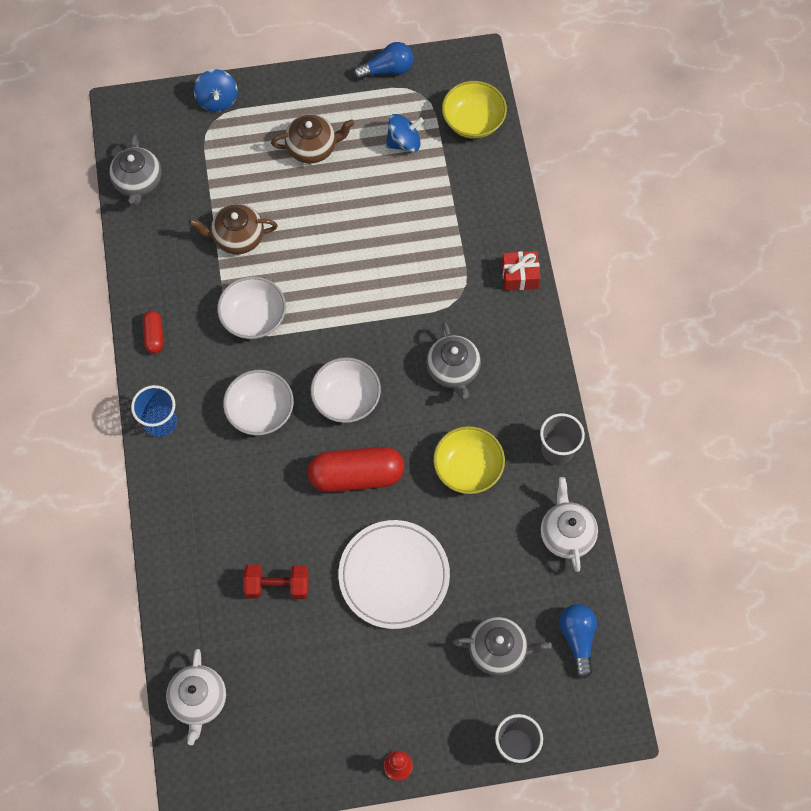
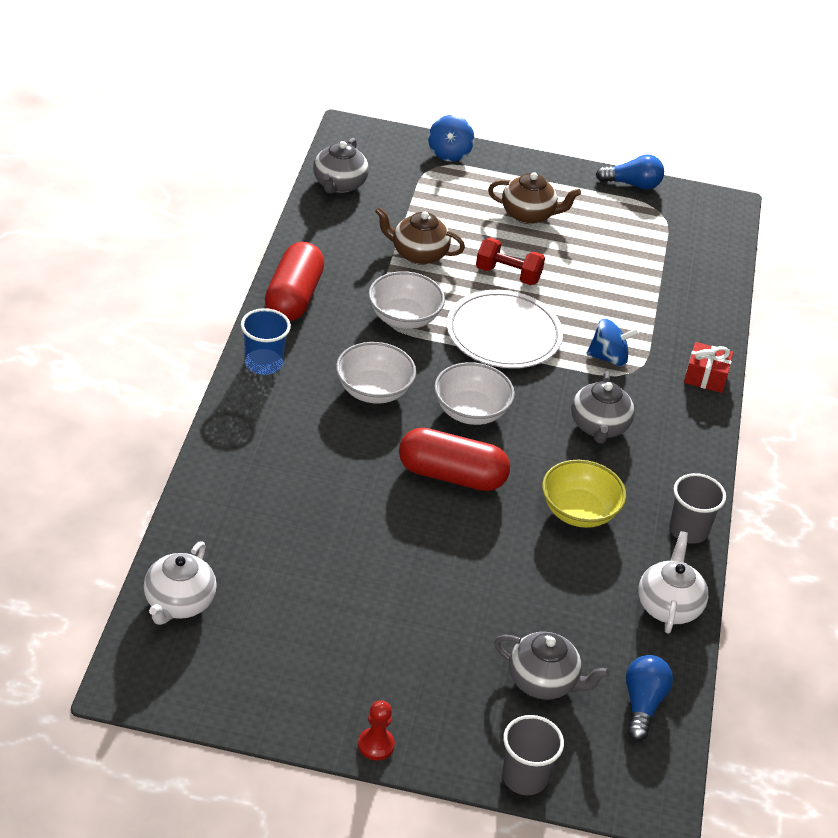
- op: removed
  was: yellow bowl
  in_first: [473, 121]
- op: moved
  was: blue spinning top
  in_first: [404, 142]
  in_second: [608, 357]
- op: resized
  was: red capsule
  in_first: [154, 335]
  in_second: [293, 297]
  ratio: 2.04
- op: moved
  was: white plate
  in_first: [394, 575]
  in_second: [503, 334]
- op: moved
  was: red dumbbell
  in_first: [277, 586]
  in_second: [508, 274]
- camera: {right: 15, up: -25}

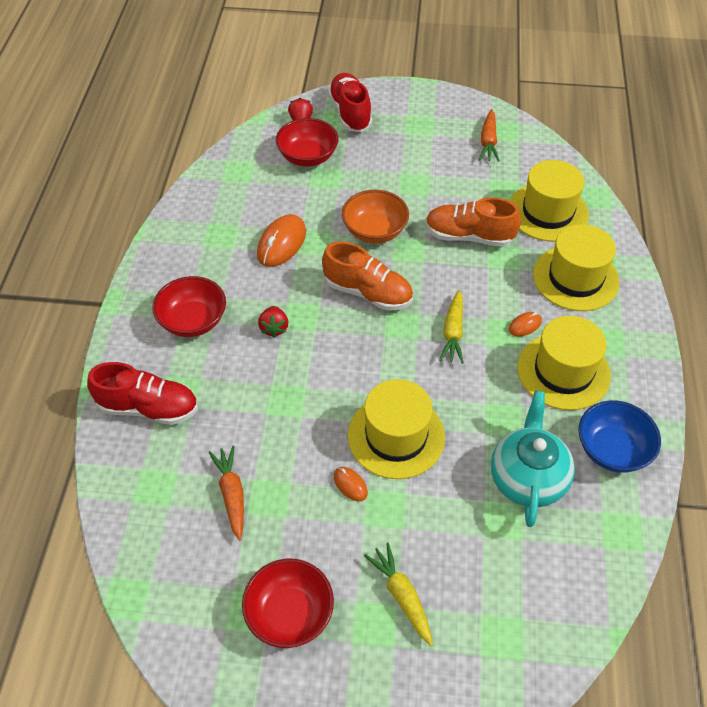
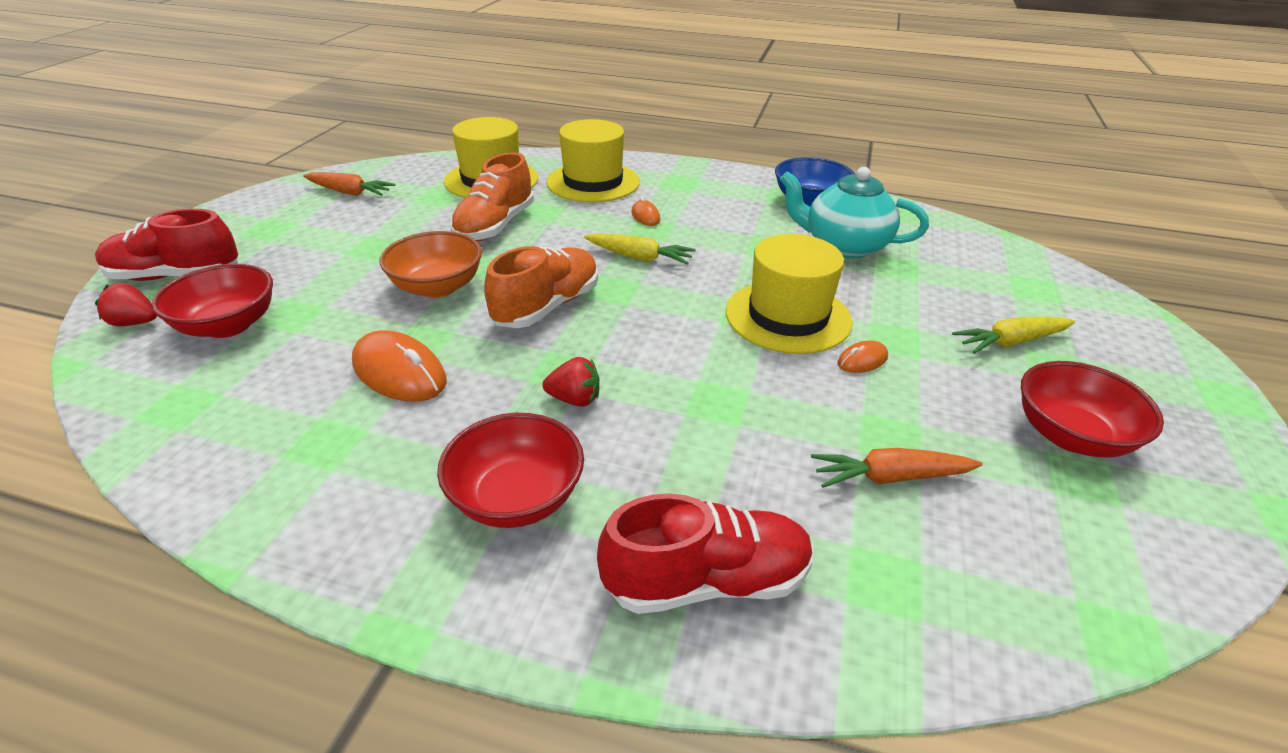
- op: removed
  was: yellow hat
  in_first: [563, 371]
- op: turned
  was: red shoe
  in_first: [148, 408]
  in_second: [706, 581]
  clockwise: 60
- camera: {right: -80, up: -15}

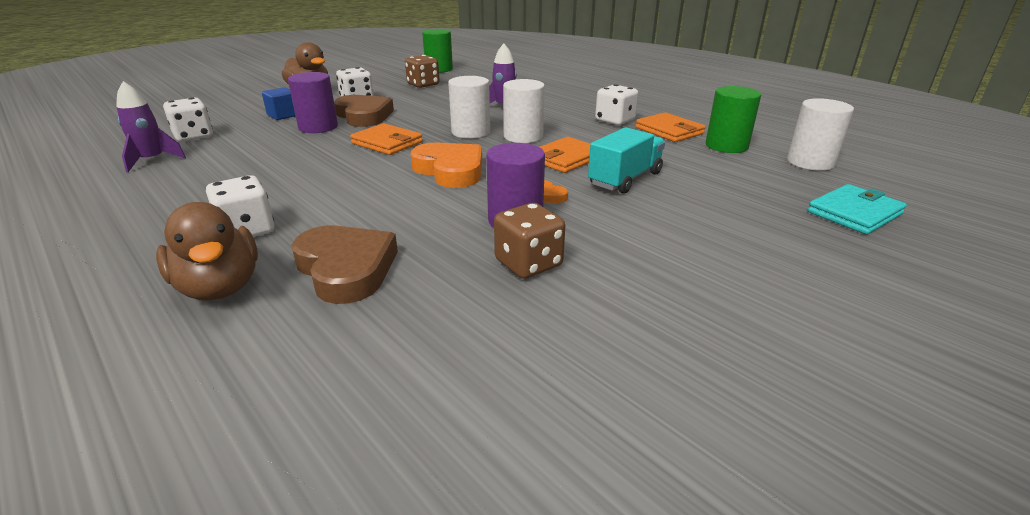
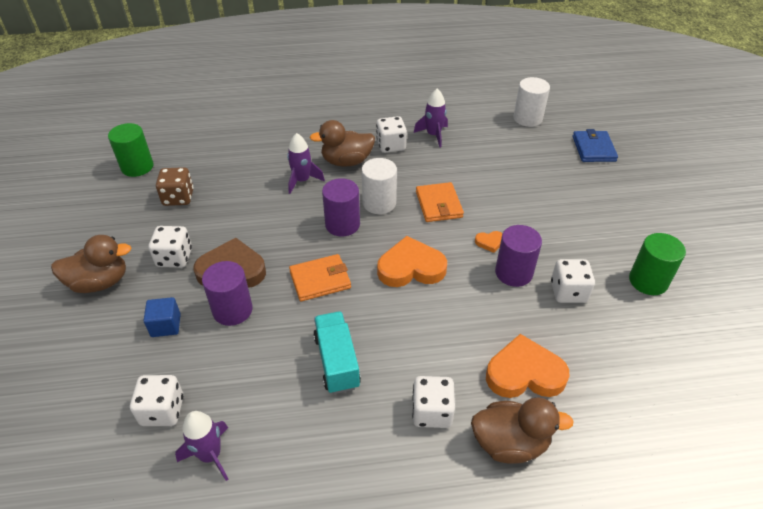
- op: recoloured
  was: white cylinder
  now: purple cylinder
  in_first: [471, 132]
  in_second: [342, 224]
- op: moved
  was: green cylinder
  in_first: [726, 146]
  in_second: [648, 281]
- op: replaced
  was: orange wallet
  now: purple rocket
  in_first: [669, 131]
  in_second: [433, 135]
- op: moved
  was: turquoise truck
  in_first: [625, 179]
  in_second: [337, 361]
- op: recoloured
  was: turquoise wallet
  now: blue wallet
  in_first: [854, 213]
  in_second: [593, 149]
- op: recoloured
  was: brown dice
  now: white dice
  in_first: [528, 263]
  in_second: [568, 292]
- op: recoloured
  was: brown heart
  now: orange heart
  in_first: [346, 269]
  in_second: [524, 373]
- op: added
  now: brown duck
  in_second: [346, 161]
- camera: {right: -55, up: 15}

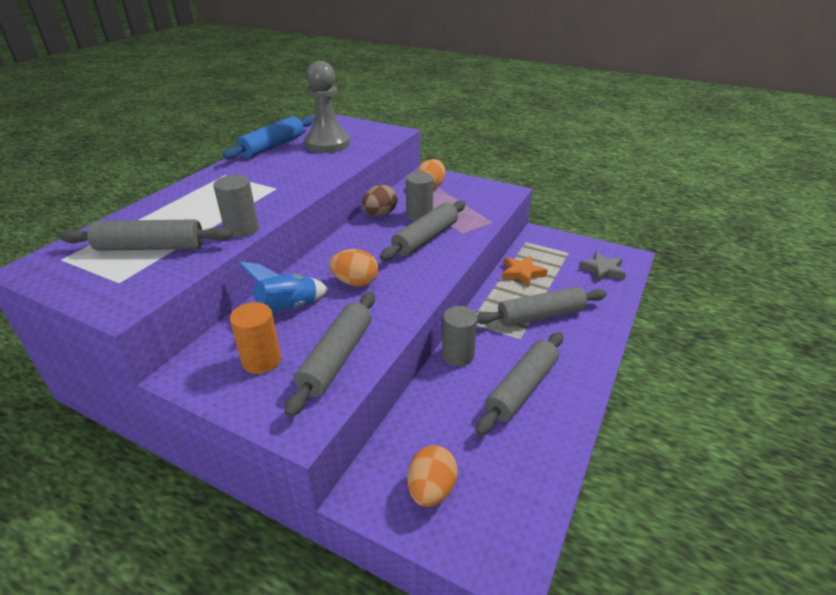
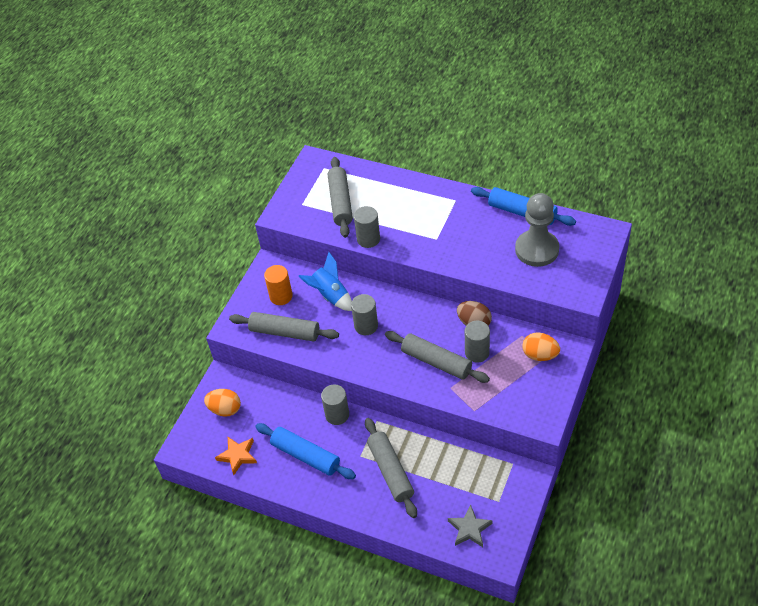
- op: replaced
  was: orange egg
  now: grey cylinder
  in_first: [355, 282]
  in_second: [366, 326]
- op: moved
  was: orange star
  in_first: [522, 273]
  in_second: [237, 456]
- op: recoloured
  was: grey rolling pin
  now: blue rolling pin
  in_first: [522, 389]
  in_second: [305, 456]
- camera: {right: 90, up: 15}

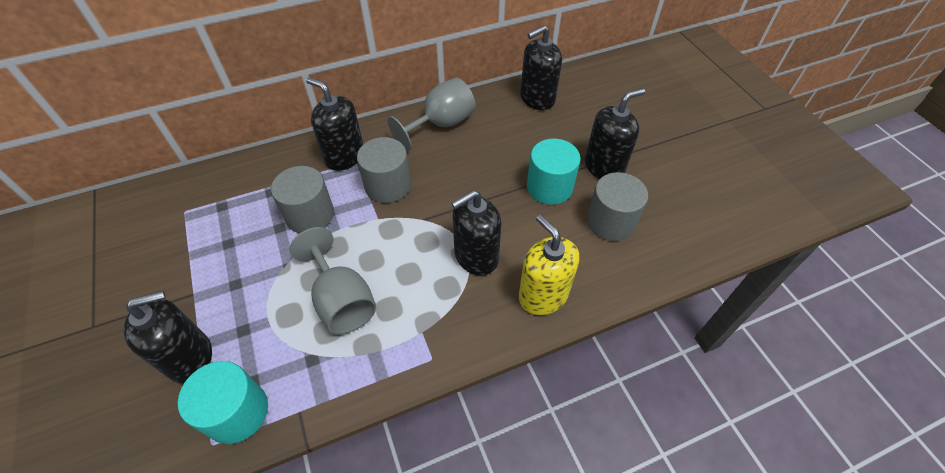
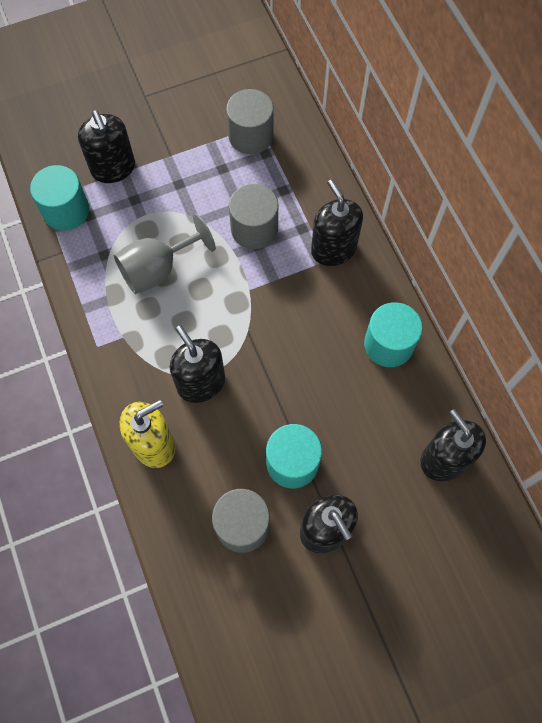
- op: turned
  was: black soap dispenser
  in_first: [344, 156]
  in_second: [333, 249]
  clockwise: -60
- op: replaced
  was: grey goblet
  now: turquoise cylinder
  in_first: [441, 124]
  in_second: [388, 344]
- op: moved
  was: grey cylinder
  in_first: [388, 185]
  in_second: [250, 136]
- camera: {right: 90, up: 15}

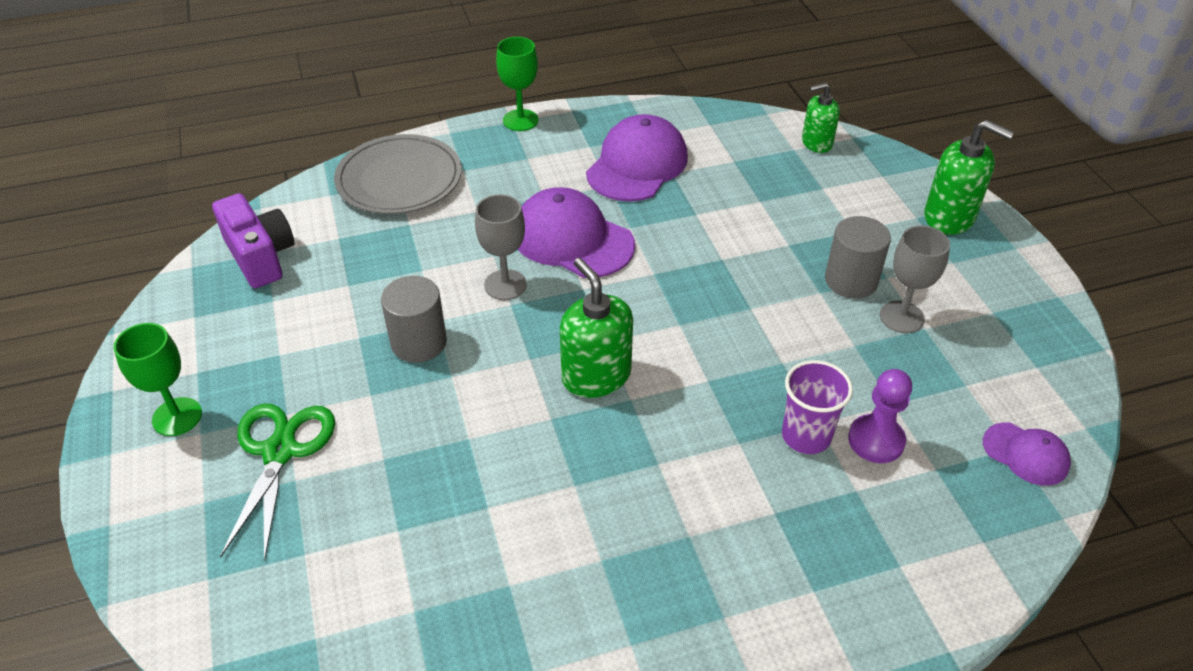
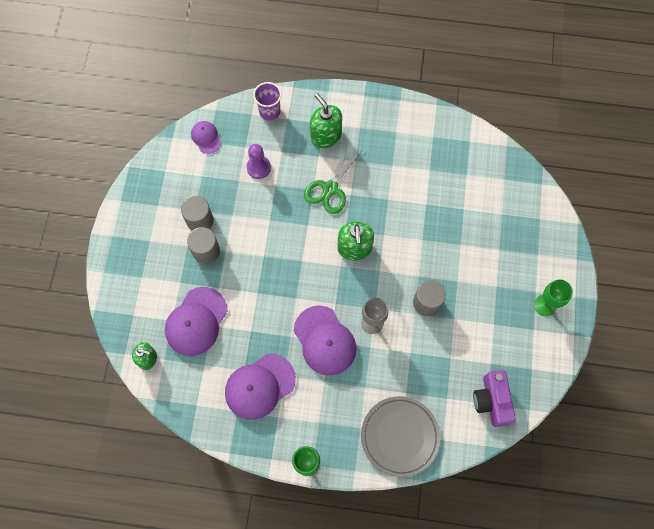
- op: moved
  was: green soap dispenser
  in_first: [949, 217]
  in_second: [326, 136]
- op: replaced
  was: grey goblet
  now: grey cylinder
  in_first: [901, 317]
  in_second: [200, 220]
- op: moved
  was: purple cup
  in_first: [806, 436]
  in_second: [269, 111]
- op: moved
  was: green scissors
  in_first: [280, 452]
  in_second: [330, 188]
- op: added
  now: purple cap
  in_second: [196, 321]
- camera: {right: -155, up: 25}

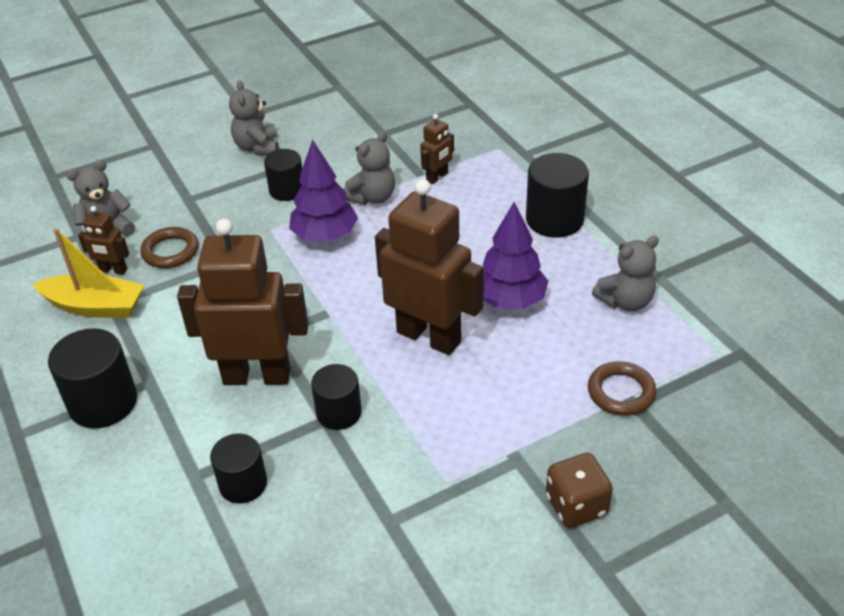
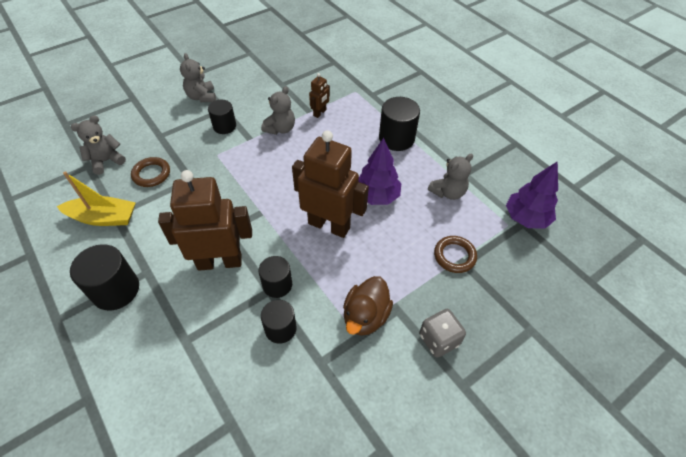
- op: moved
  was: purple tree
  in_first: [325, 236]
  in_second: [526, 218]
- op: removed
  was: brown robot
  in_first: [113, 270]
- op: moved
  was: black cylinder
  in_first: [243, 484]
  in_second: [280, 329]
- op: recoloured
  was: brown dice
  now: grey dice
  in_first: [576, 505]
  in_second: [439, 339]
- op: added
  now: brown duck
  in_second: [365, 316]
- camera: {right: -10, up: 10}

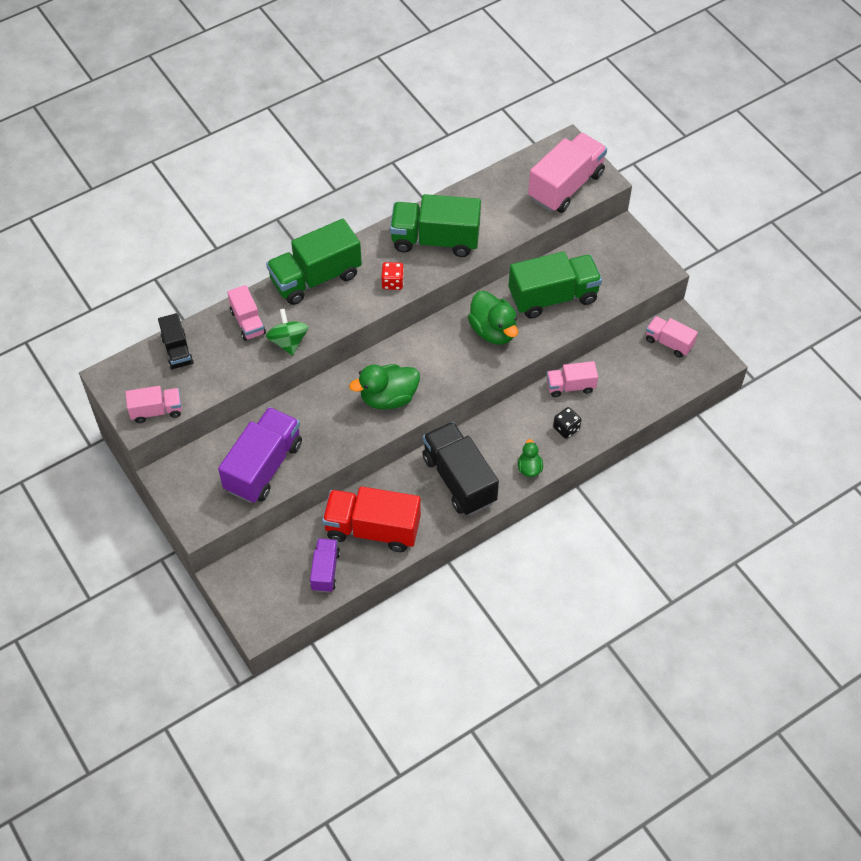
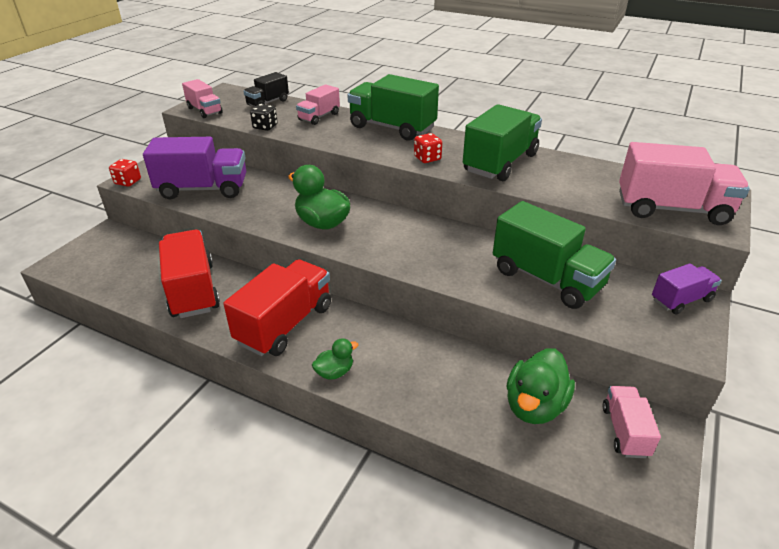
- op: turned
  was: green truck
  in_first: [435, 240]
  in_second: [500, 163]
  clockwise: 60
- op: moved
  was: green duck
  in_first: [493, 331]
  in_second: [534, 406]
- op: removed
  was: green spinning top
  in_first: [288, 342]
- op: removed
  was: pink truck
  in_first: [570, 386]
- op: moved
  was: black dice
  in_first: [566, 428]
  in_second: [265, 127]
- op: recoloured
  was: black truck
  now: red truck
  in_first: [459, 479]
  in_second: [285, 324]
- op: moved
  was: purple truck
  in_first: [325, 571]
  in_second: [681, 300]
- op: added
  now: red dice
  in_second: [128, 182]
- camera: {right: 60, up: -20}

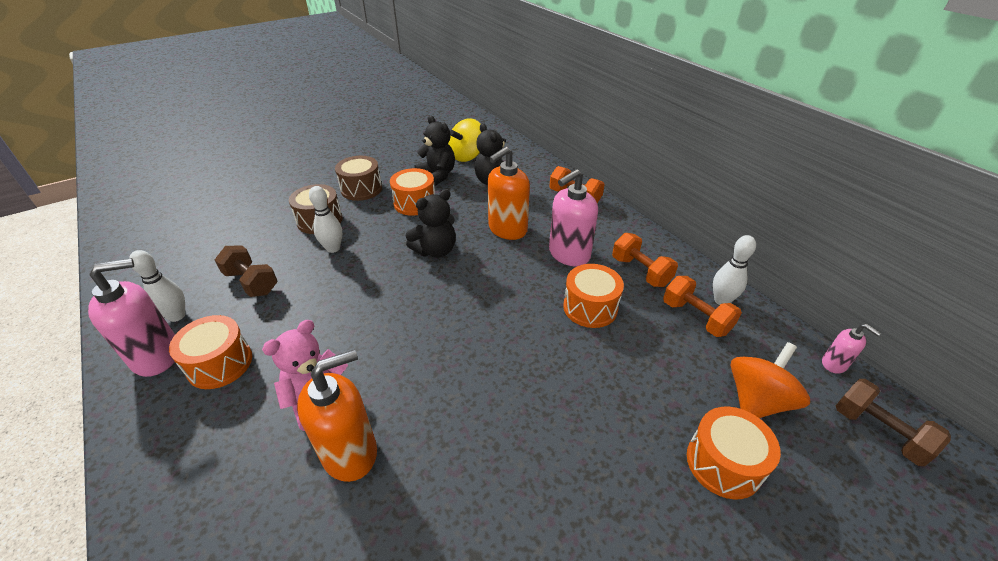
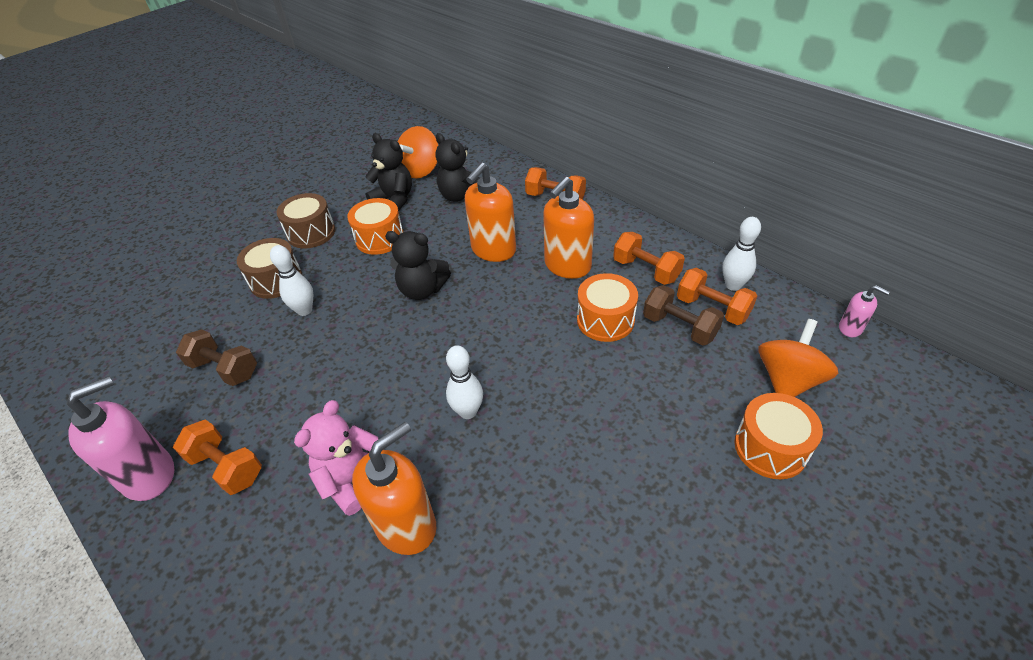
- op: recoloured
  was: yellow spinning top
  now: orange spinning top
  in_first: [467, 156]
  in_second: [420, 170]
- op: recoloured
  was: pink soap dispenser
  now: orange soap dispenser
  in_first: [569, 254]
  in_second: [567, 266]
- op: turned
  was: black teddy bear
  in_first: [435, 250]
  in_second: [422, 290]
  clockwise: 60
- op: moved
  was: white bowling pin
  in_first: [177, 316]
  in_second: [468, 412]
- op: replaced
  was: orange drum
  now: orange dumbbell
  in_first: [220, 364]
  in_second: [226, 467]
- op: moved
  was: brown dumbbell
  in_first: [878, 432]
  in_second: [679, 327]
- camera: {right: -10, up: 5}

